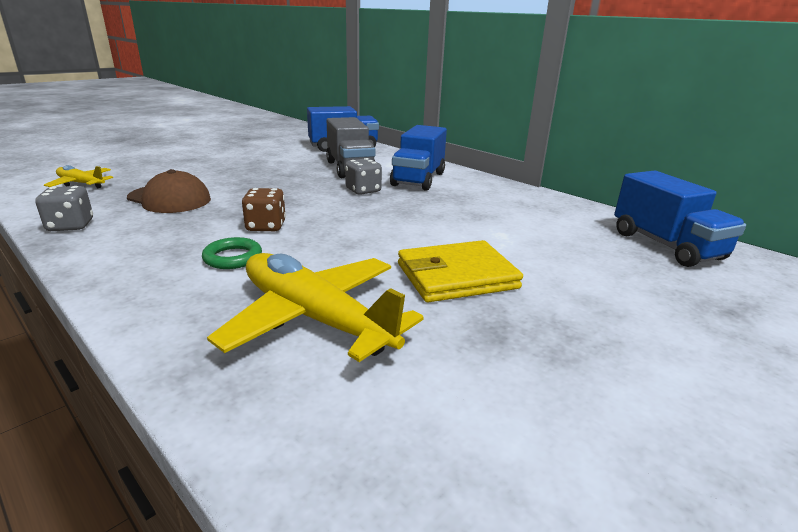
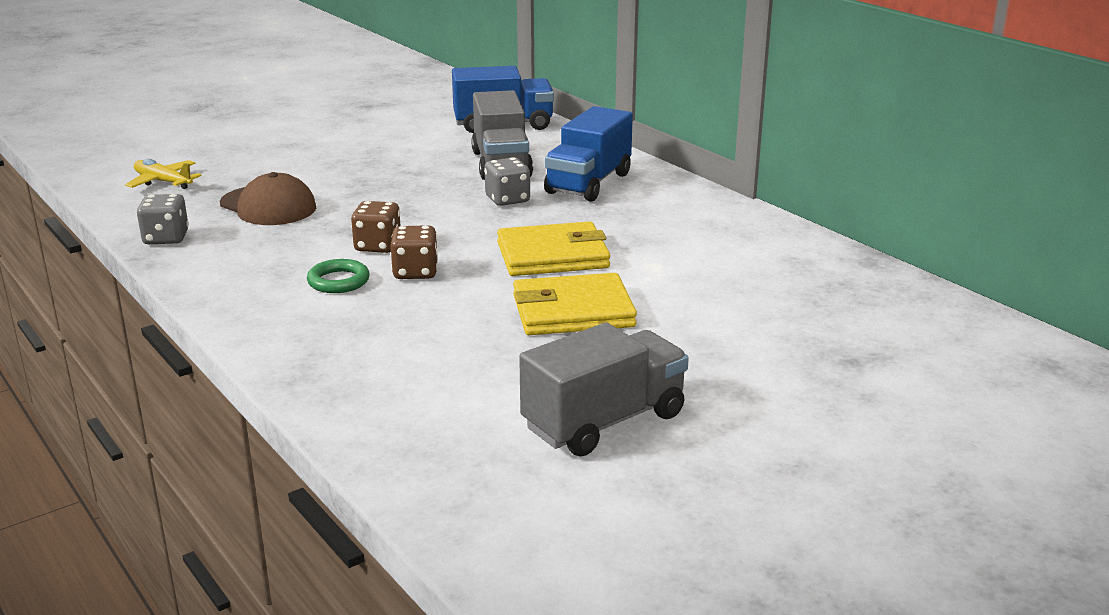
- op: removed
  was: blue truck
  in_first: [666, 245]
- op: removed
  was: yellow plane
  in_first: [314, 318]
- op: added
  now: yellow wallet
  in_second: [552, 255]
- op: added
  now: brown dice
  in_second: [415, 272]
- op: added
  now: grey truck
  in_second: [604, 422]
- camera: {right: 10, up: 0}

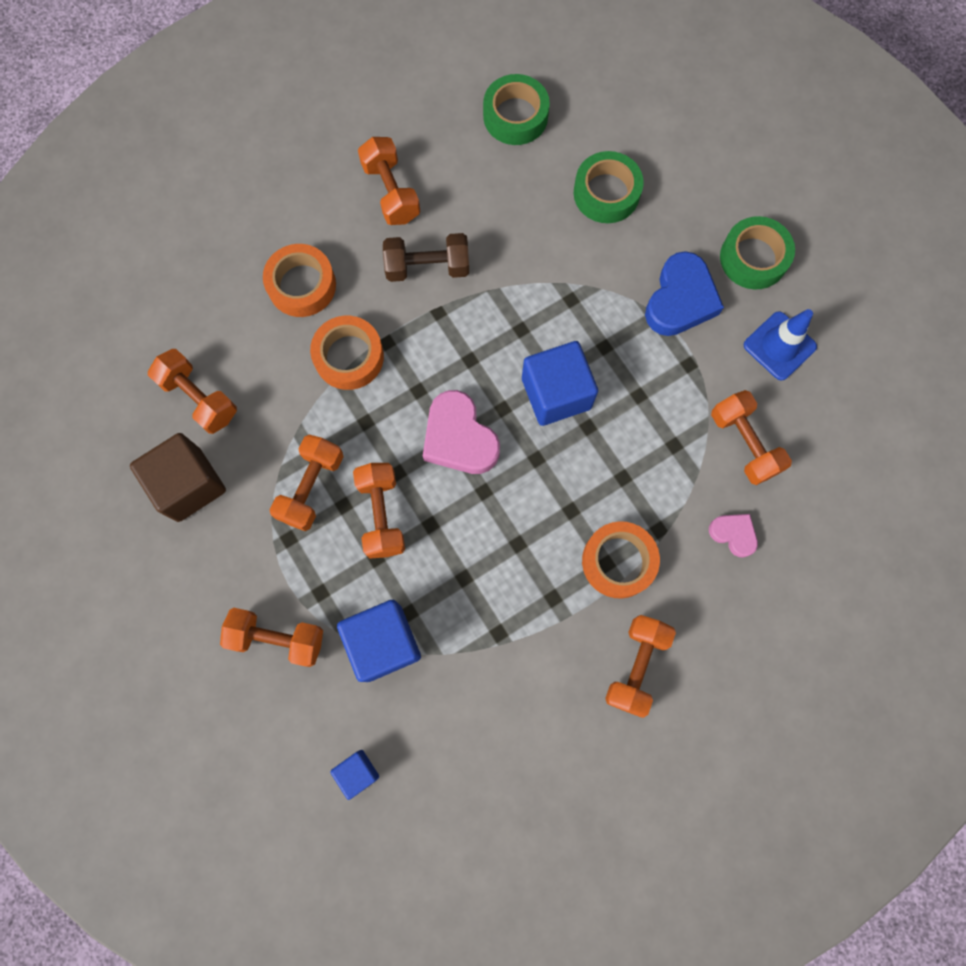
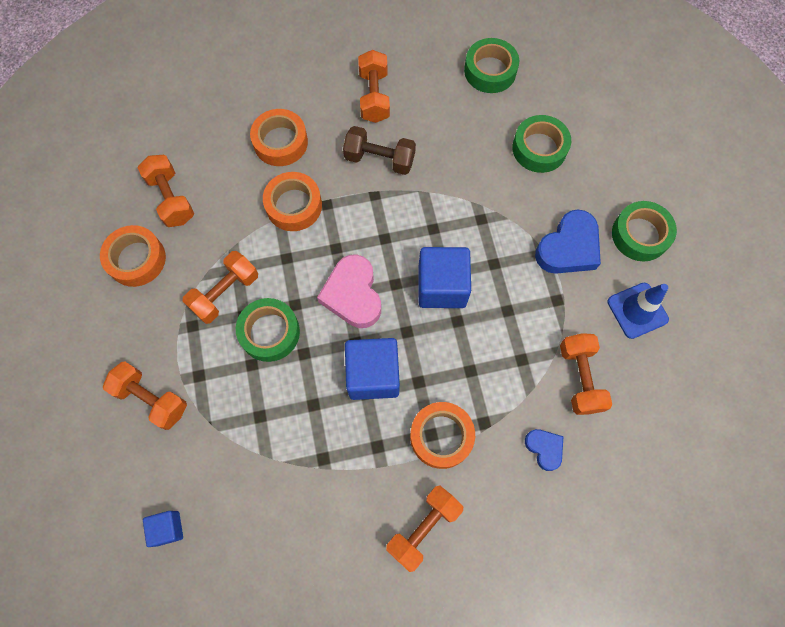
- op: replaced
  was: brown cube
  now: orange tape
  in_first: [189, 484]
  in_second: [136, 259]
- op: replaced
  was: orange dumbbell
  now: green tape
  in_first: [381, 514]
  in_second: [269, 332]
- op: recoloured
  was: pink heart
  now: blue heart
  in_first: [733, 534]
  in_second: [544, 448]
- op: moved
  was: blue cube
  in_first: [383, 643]
  in_second: [373, 375]
- camera: {right: 20, up: -5}

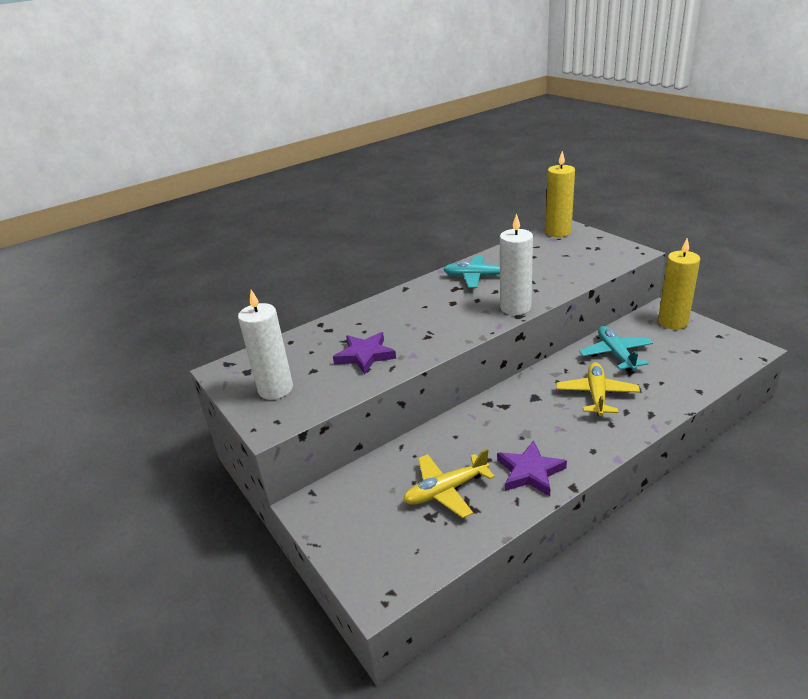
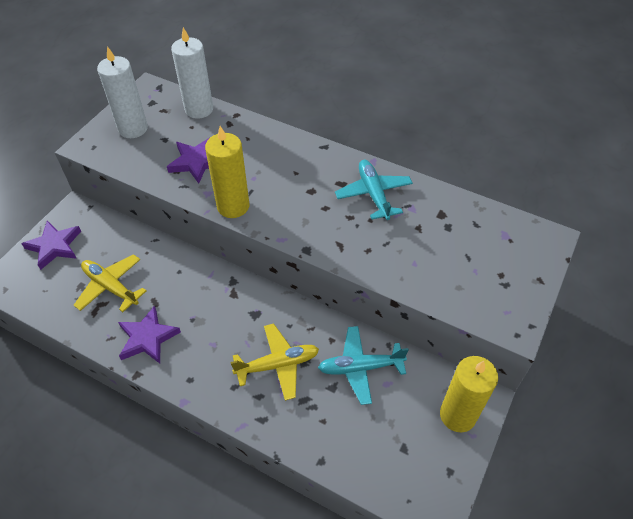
- op: moved
  was: yellow candle
  in_first: [558, 232]
  in_second: [233, 206]
- op: moved
  was: white candle
  in_first: [515, 307]
  in_second: [199, 109]
- op: turned
  was: turquoise plane
  in_first: [615, 354]
  in_second: [360, 367]
  clockwise: -150
- op: added
  now: purple star
  in_second: [54, 246]
- camera: {right: 60, up: 20}

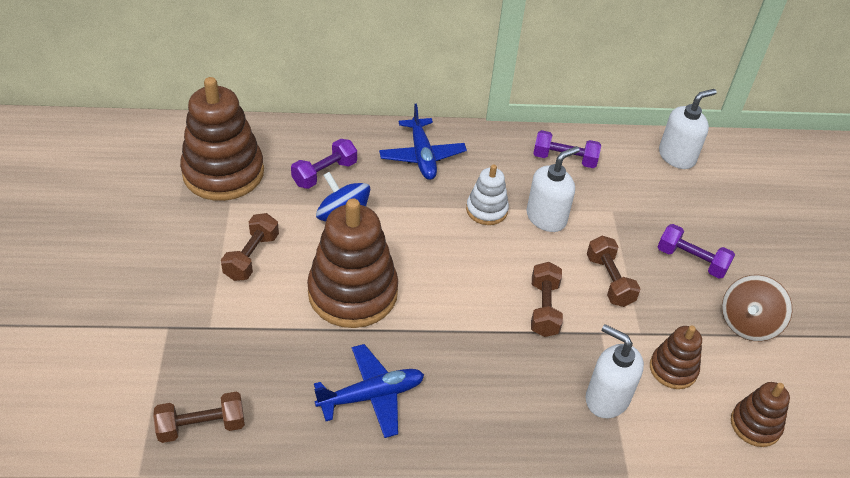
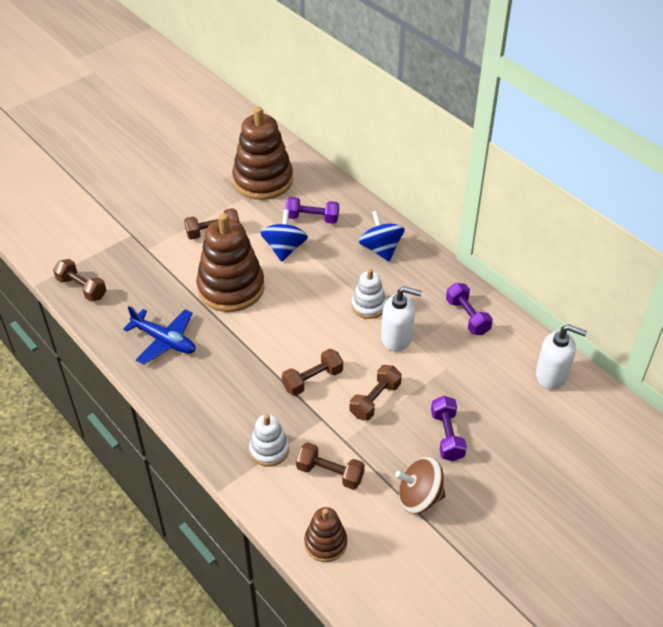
- op: replaced
  was: blue plane
  now: blue spinning top
  in_first: [422, 156]
  in_second: [381, 249]
- op: replaced
  was: white soap dispenser
  now: white stacking toy
  in_first: [606, 398]
  in_second: [269, 450]
- op: replaced
  was: brown stacking toy
  now: brown dumbbell
  in_first: [673, 369]
  in_second: [330, 473]
- camera: {right: 55, up: 0}

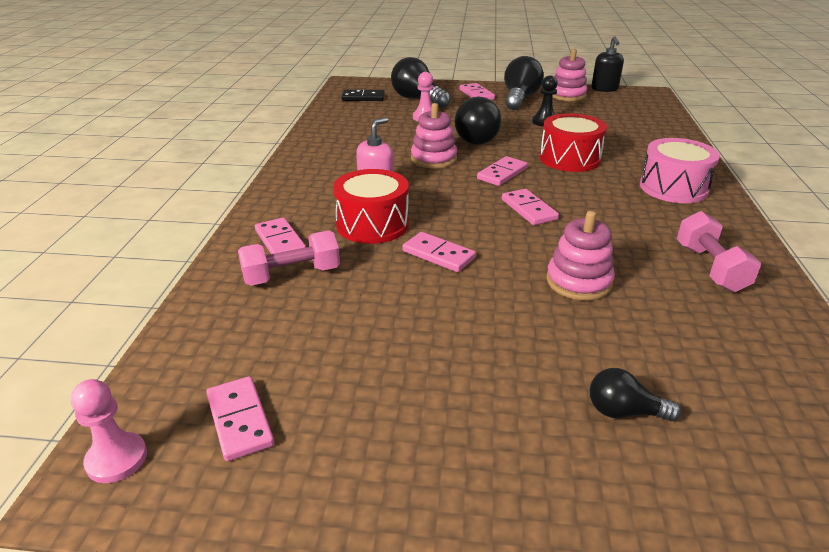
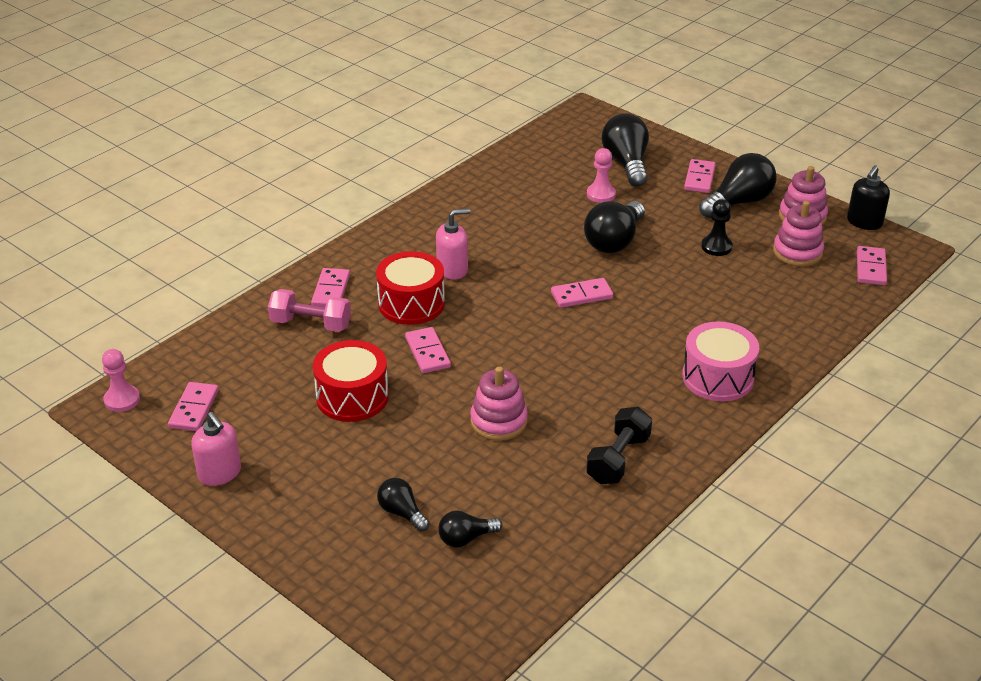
- op: removed
  was: black domino
  in_first: [363, 98]
- op: moved
  was: pink stacking toy
  in_first: [433, 159]
  in_second: [797, 252]
- op: moved
  was: red drum
  in_first: [569, 159]
  in_second: [352, 397]
- op: moved
  was: pink domino
  in_first: [528, 209]
  in_second: [870, 268]
- op: recoloured
  was: pink dumbbell
  now: black dumbbell
  in_first: [710, 268]
  in_second: [618, 459]
- op: added
  now: pink soap dispenser
  in_second: [220, 473]
- op: added
  now: black light bulb
  in_second: [466, 538]
- camera: {right: 35, up: 5}

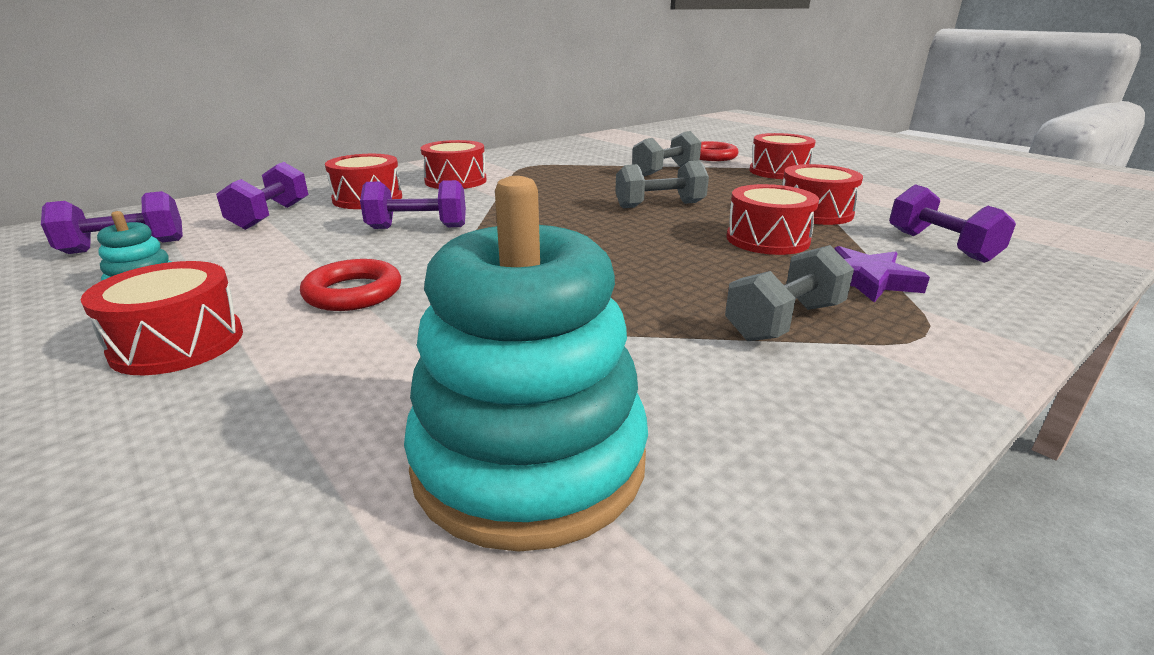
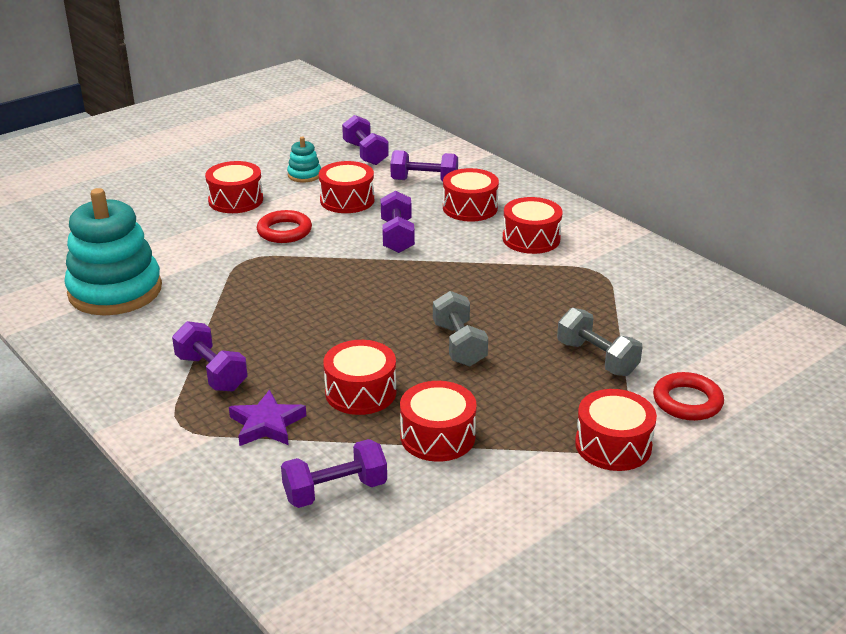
- op: recoloured
  was: grey dumbbell
  now: purple dumbbell
  in_first: [784, 322]
  in_second: [211, 373]
- op: added
  now: red drum
  in_second: [347, 200]
- camera: {right: 90, up: 5}

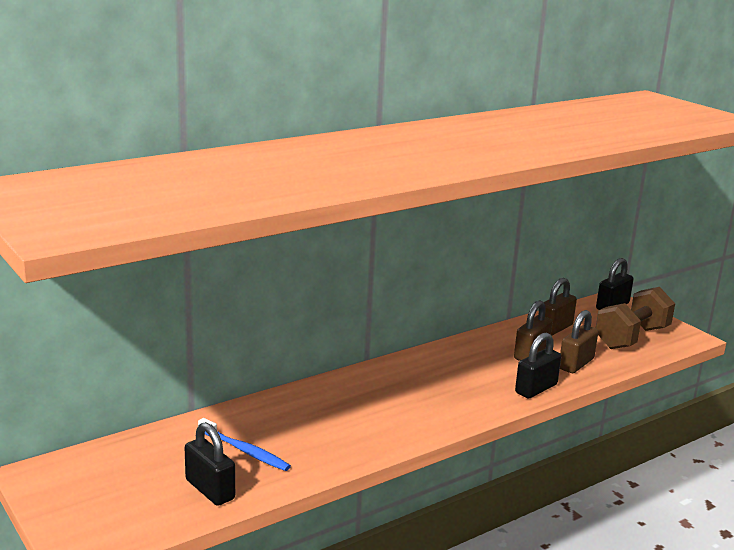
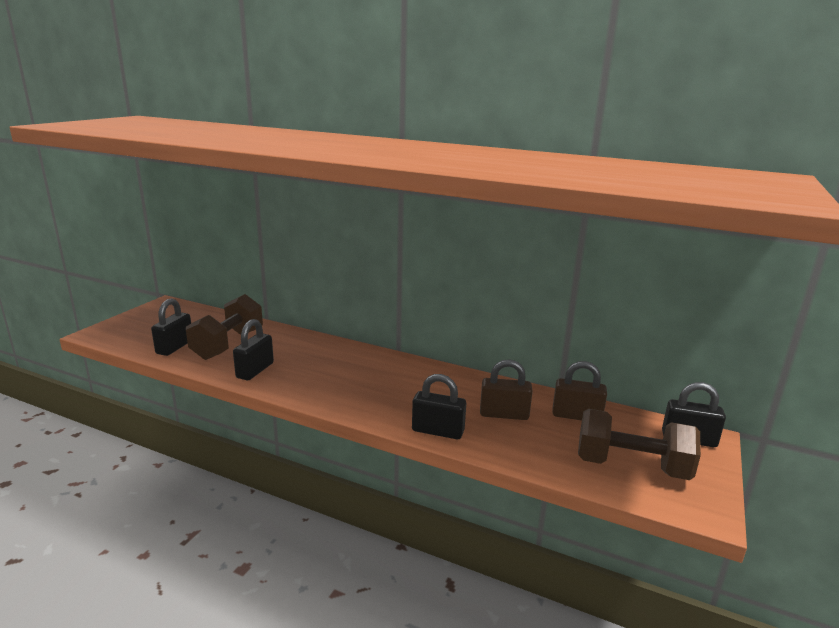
- op: removed
  was: brown padlock
  in_first: [576, 364]
- op: replaced
  was: blue toothbrush
  now: brown dumbbell
  in_first: [245, 451]
  in_second: [228, 344]
- op: added
  now: black padlock
  in_second: [255, 370]
- camera: {right: 60, up: 0}

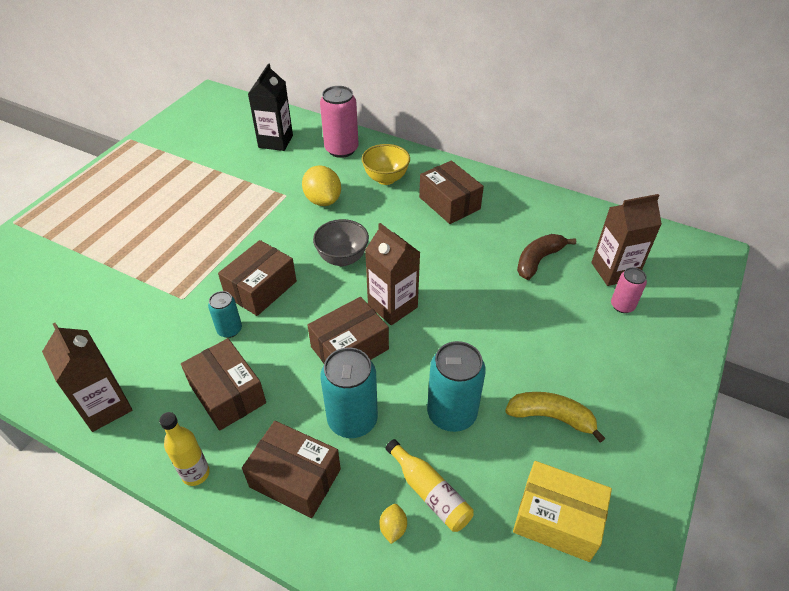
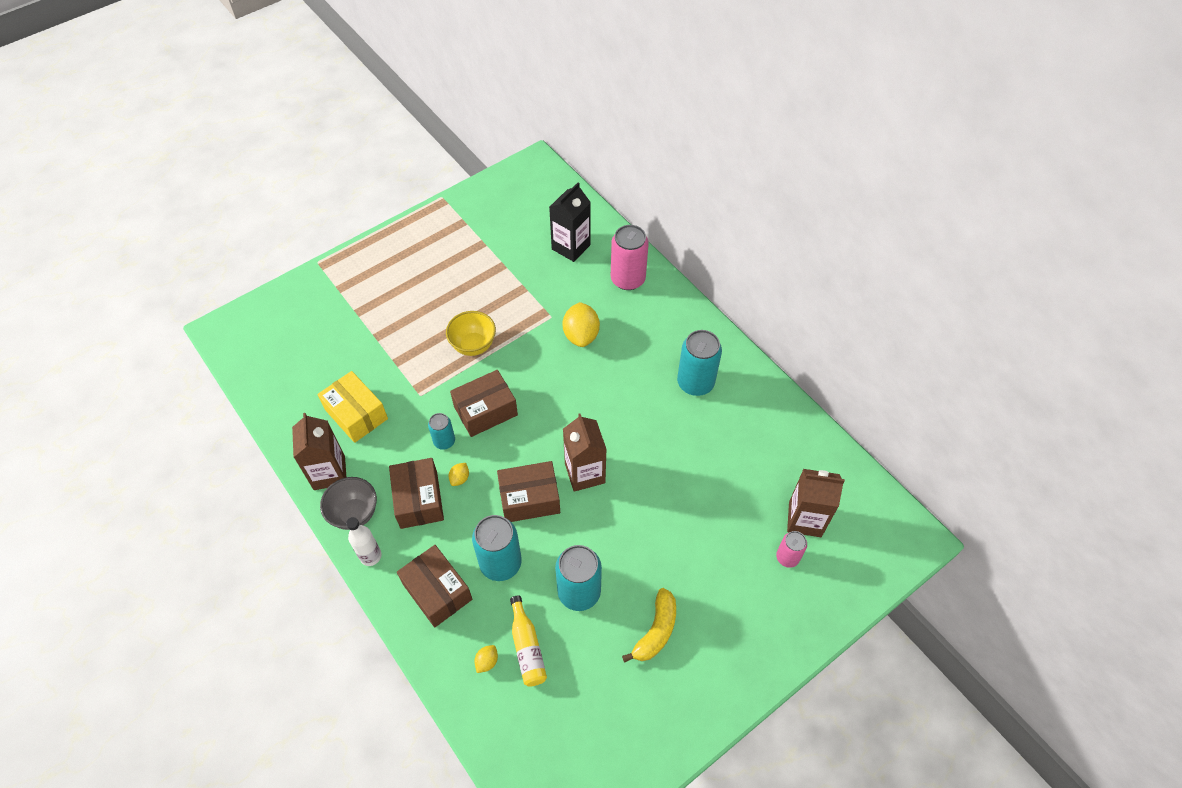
- op: moved
  was: yellow bowl
  in_first: [386, 179]
  in_second: [473, 345]
- op: replaced
  was: brown box
  now: turquoise can
  in_first: [449, 203]
  in_second: [695, 383]
- op: moved
  was: grey bowl
  in_first: [342, 258]
  in_second: [354, 514]
- op: removed
  was: brown banana
  in_first: [538, 260]
- op: turned
  was: yellow banana
  in_first: [551, 417]
  in_second: [656, 631]
  clockwise: 75
- op: recoloured
  was: yellow bottle
  now: white bottle
  in_first: [196, 474]
  in_second: [370, 556]
- op: moved
  was: yellow box
  in_first: [557, 519]
  in_second: [356, 414]
- op: added
  now: yellow lemon
  in_second: [460, 478]
- camera: {right: 25, up: 10}

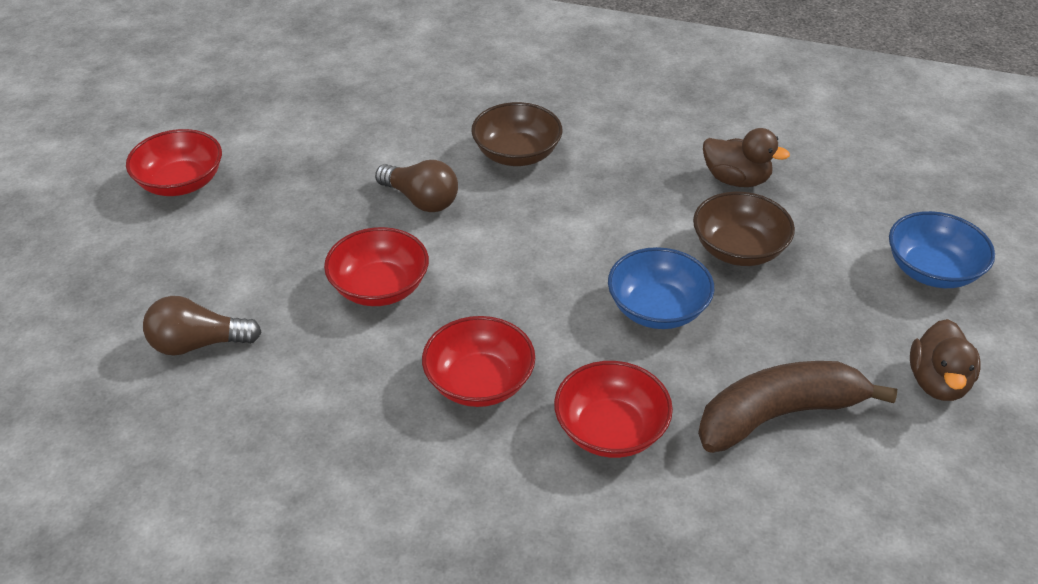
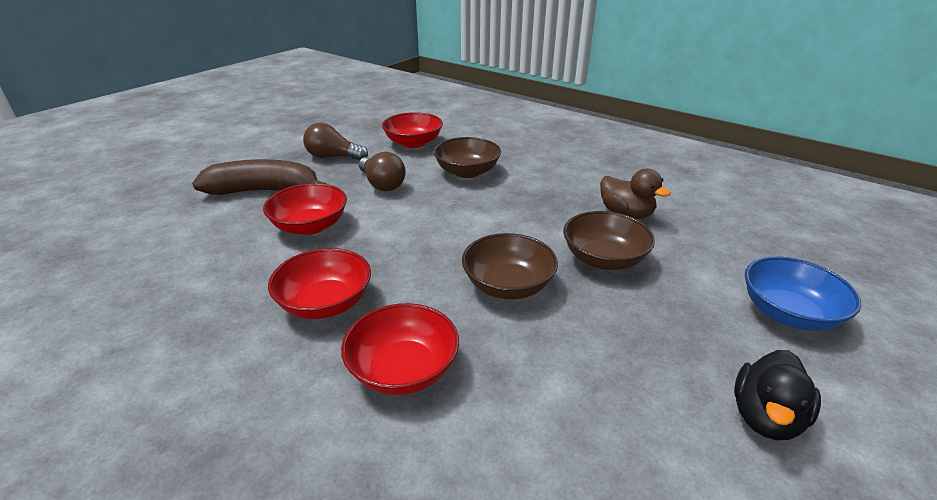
- op: moved
  was: red bowl
  in_first: [181, 183]
  in_second: [413, 143]
- op: recoloured
  was: blue bowl
  now: brown bowl
  in_first: [657, 309]
  in_second: [508, 285]
- op: moved
  was: brown light bulb
  in_first: [198, 344]
  in_second: [333, 157]
- op: recoloured
  was: brown duck
  now: black duck
  in_first: [937, 382]
  in_second: [765, 417]
- op: moved
  was: brown banana
  in_first: [778, 415]
  in_second: [265, 191]
- camera: {right: 20, up: -10}

